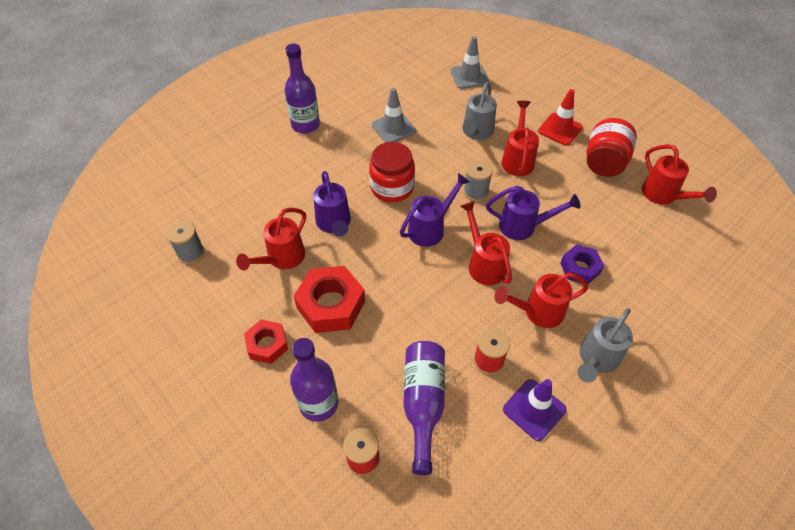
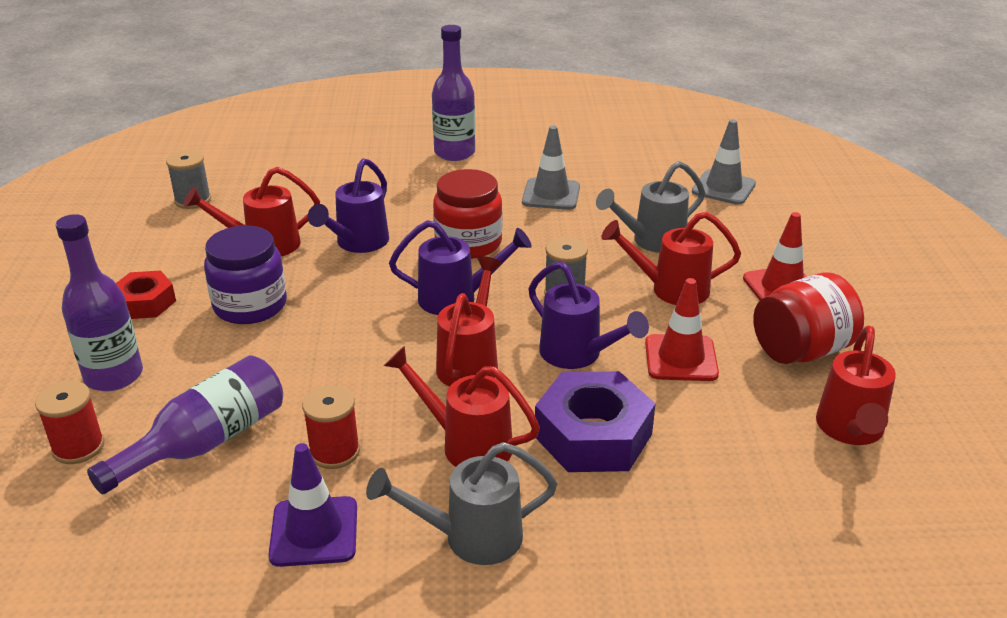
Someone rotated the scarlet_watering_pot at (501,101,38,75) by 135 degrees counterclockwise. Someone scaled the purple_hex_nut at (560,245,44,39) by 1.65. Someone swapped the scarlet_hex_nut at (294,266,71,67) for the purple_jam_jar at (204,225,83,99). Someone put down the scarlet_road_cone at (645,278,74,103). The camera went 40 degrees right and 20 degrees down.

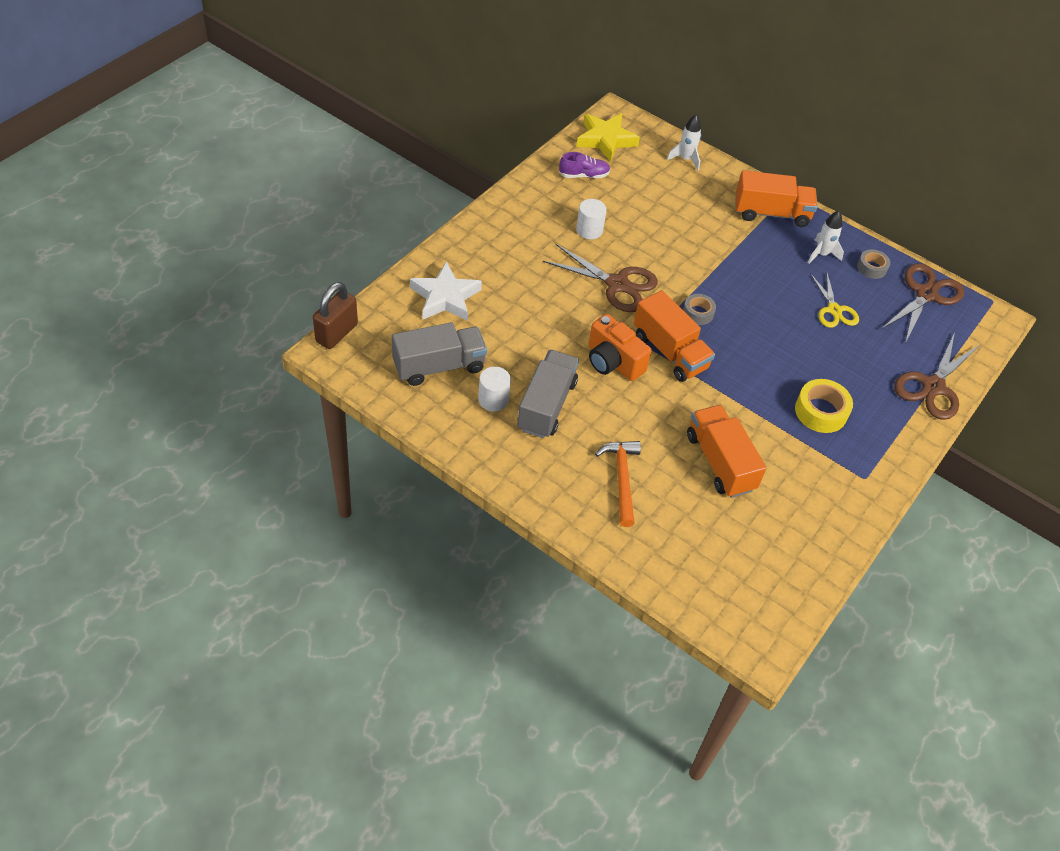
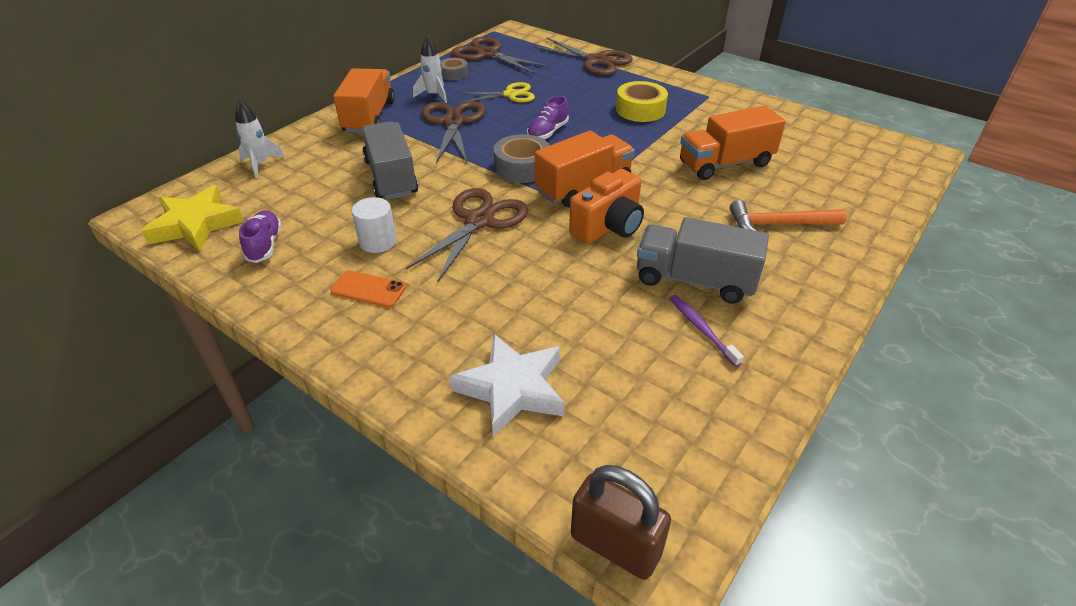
Someone scaled the ash-grey_roll_of_tape at (683,294,33,31) by 1.59. Someone carried the ash-grey_toy_truck from (392,322,95,64) to (362,121,56,79). Someone swapped the white_cylinder_shape at (478,367,33,44) for the purple_tooth_brush at (670,295,74,72). Someone put down the purple_sneaker at (527,96,42,43). Someone put down the russet_scissors at (421,101,65,62). Someone put down the orange_mobile_phone at (331,270,75,38). The camera went 85 degrees left and 10 degrees down.

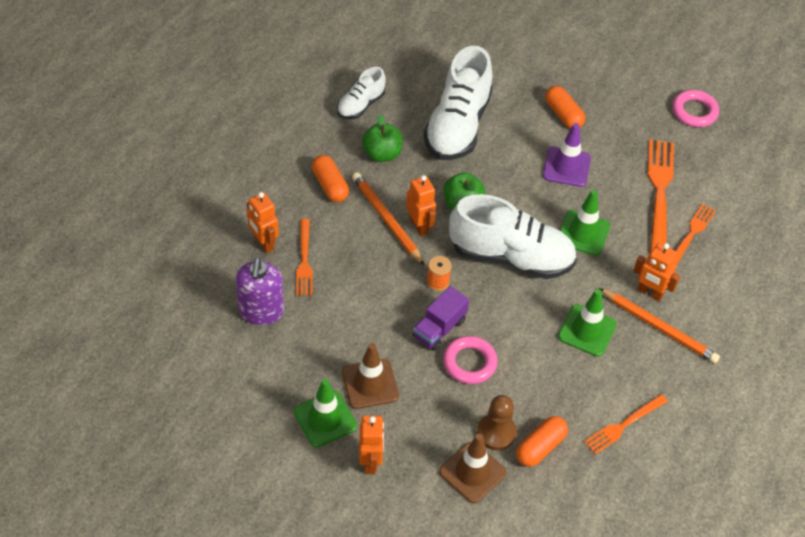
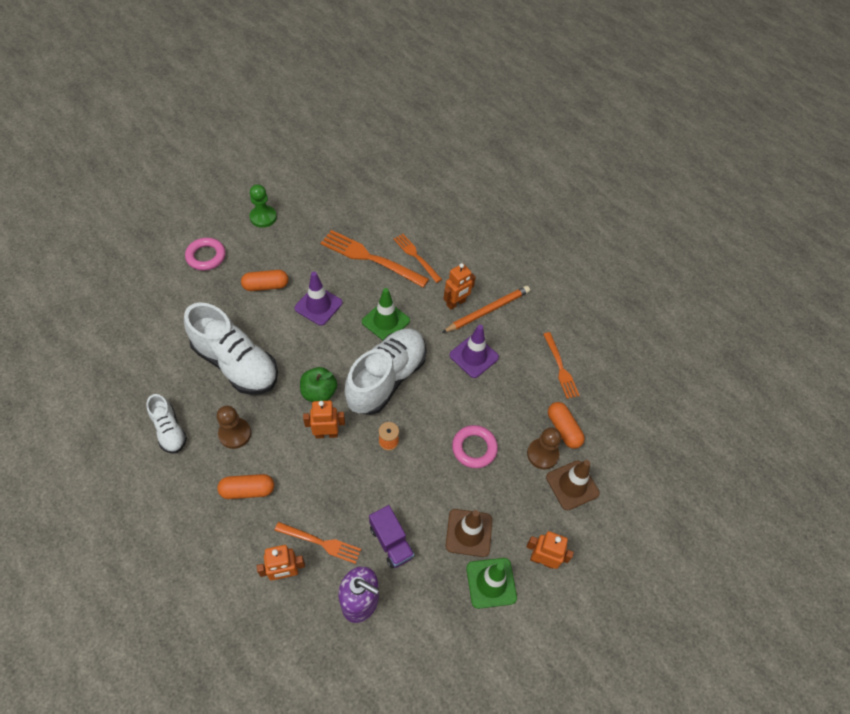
Someone carried the pink_torus from (672,90,47,37) to (185,238,41,33). Someone swapped the green_toy_apple at (362,115,41,47) for the russet_chess_pawn at (217,406,34,43). Someone took away the orange_lead_pencil at (352,172,73,94). Someone carried the purple_toy_truck from (413,286,56,65) to (369,505,45,63). Someone repainted the green_road_cone at (558,289,59,68), which became the purple_road_cone at (449,325,50,53). Someone put down the green_chess_pawn at (249,184,28,44). The camera went 70 degrees left and 5 degrees up.

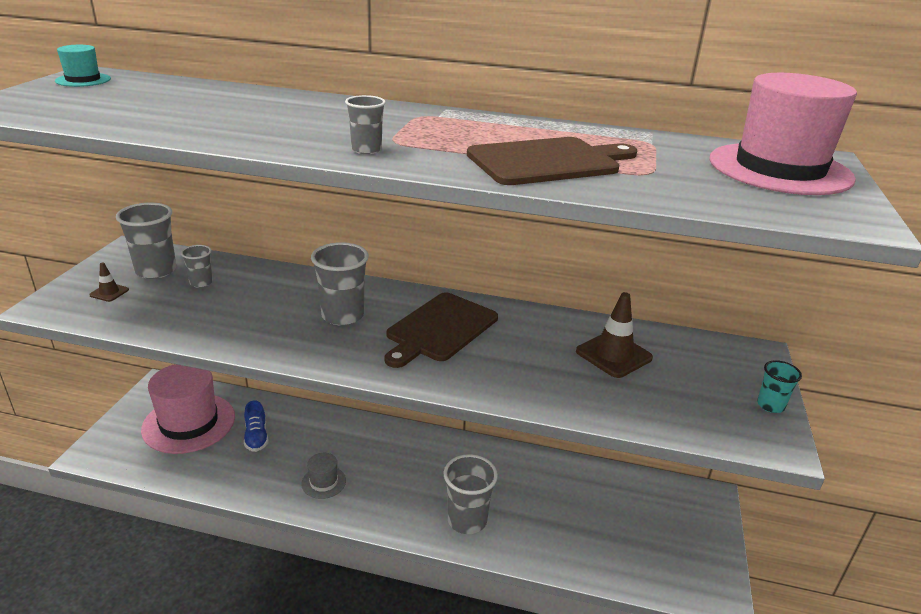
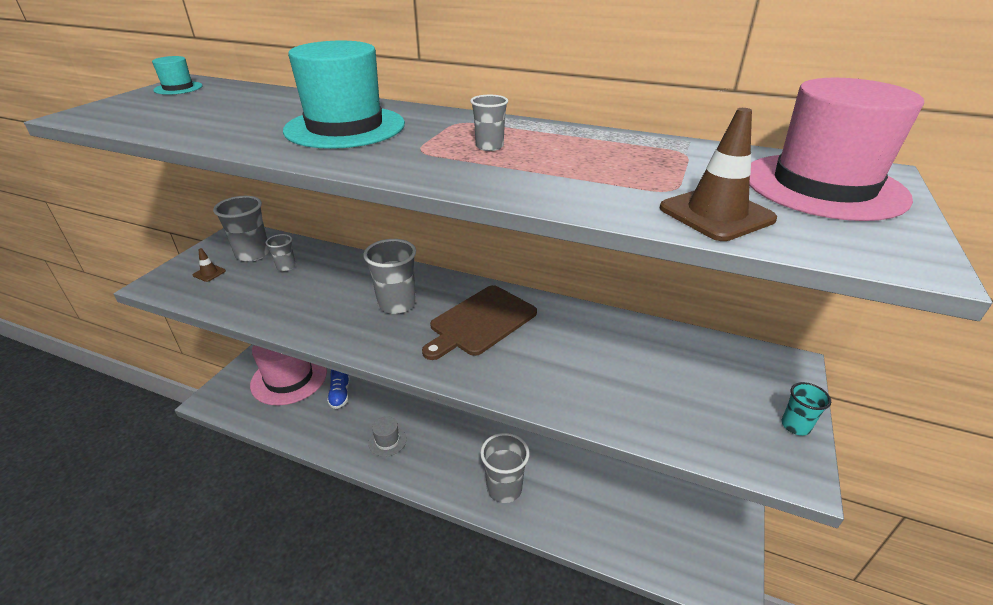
Someone carried the ash-grey_tumbler from (345,95,41,59) to (470,95,38,56). Someone took away the russet_cutting_board at (467,137,170,48). Someone carried the russet_road_cone from (576,292,77,86) to (660,108,117,133). Someone put down the aqua_top_hat at (283,41,122,108). The camera went 10 degrees right and 5 degrees up.

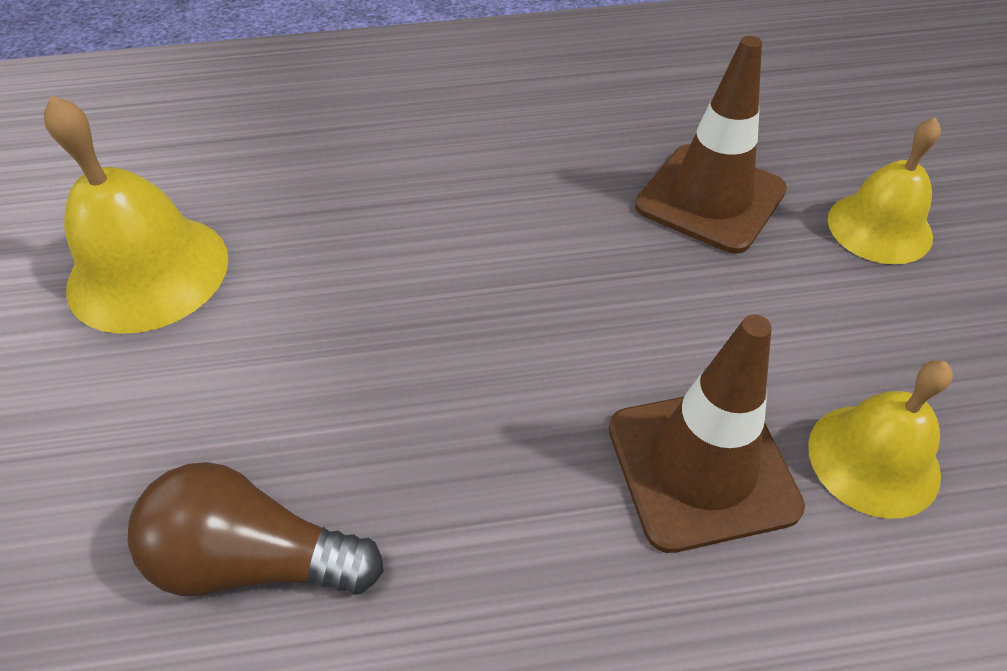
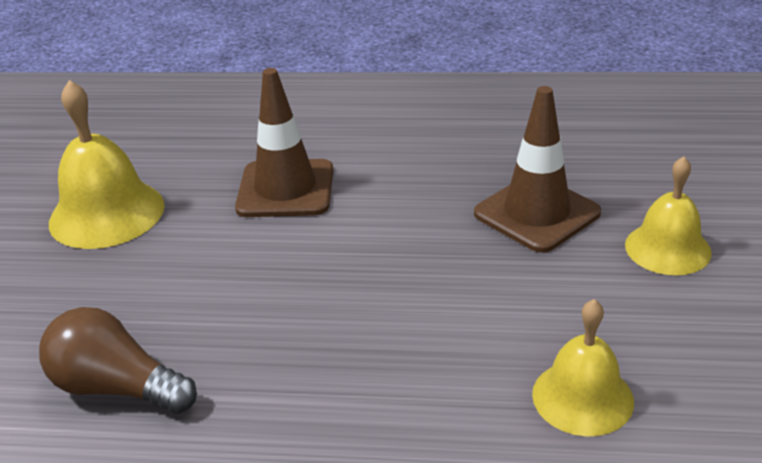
Someone carried the russet_road_cone from (609,314,196,239) to (235,68,98,149). The camera went 15 degrees right and 15 degrees down.

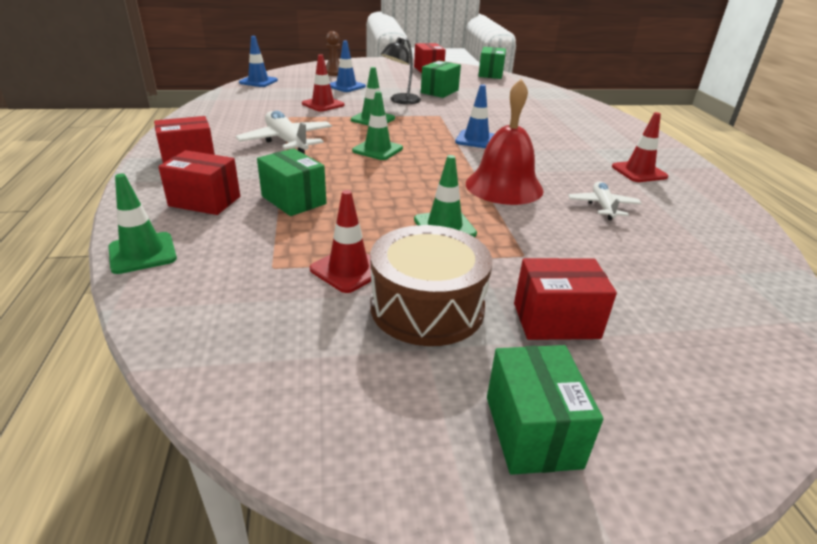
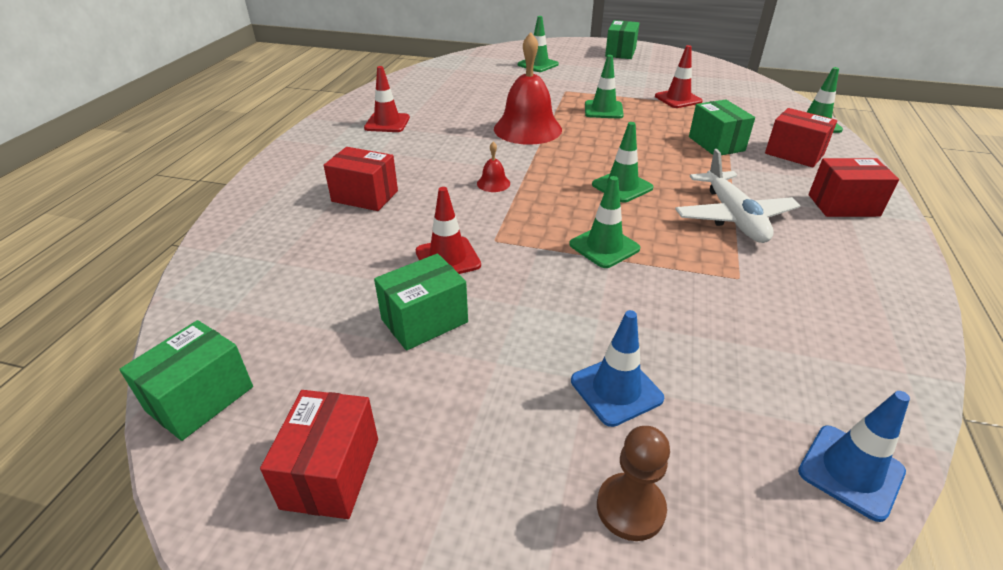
Someone took away the ebony_desk_lamp at (381,37,40,67). Someone carried the scarlet_road_cone from (302,54,42,58) to (416,187,65,87). Someone swapped the cobalt_road_cone at (455,84,39,64) for the scarlet_school_bell at (477,142,33,50). Someone took away the white_toy_plane at (568,181,74,39). Someone took away the russet_toy_drum at (370,225,122,121). Someone carried the scarlet_package from (514,258,103,82) to (323,147,75,64). Someone put down the green_road_cone at (518,16,41,56). The camera went 155 degrees left and 5 degrees up.

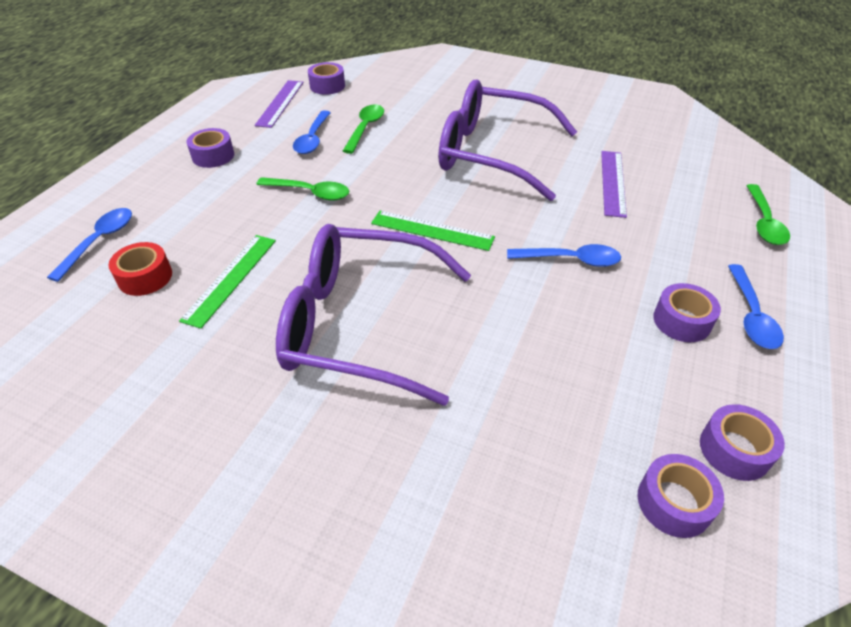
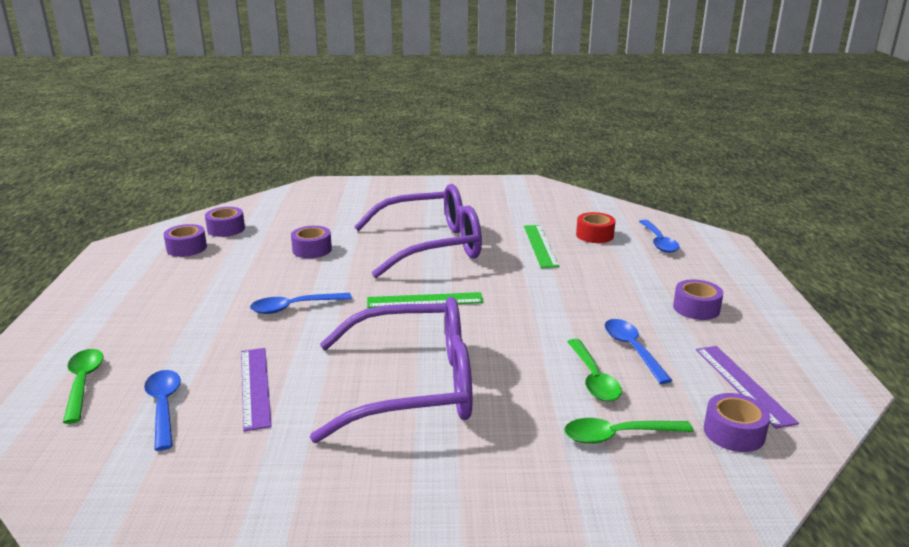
Someone carried the green_spoon from (256,177,93,24) to (564,418,129,26). Someone carried the cobalt_spoon from (728,264,56,85) to (144,370,37,81). Someone carried the purple_roll_of_tape from (653,283,68,59) to (291,226,41,32). The camera went 155 degrees right and 20 degrees down.

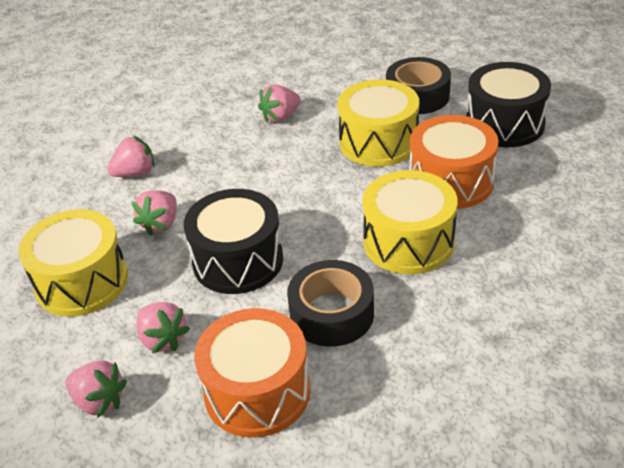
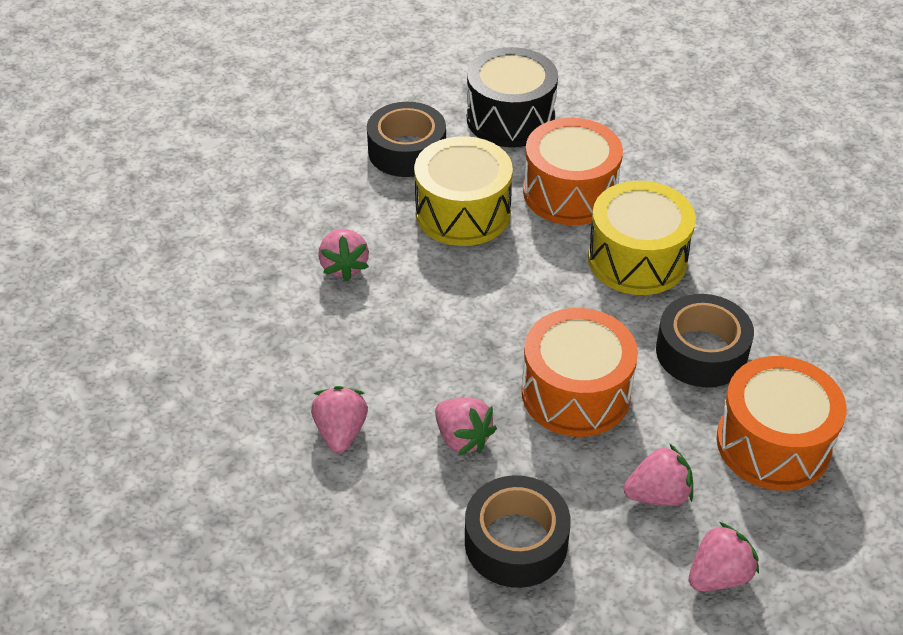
Someone repainted the ebony_toy_drum at (184,189,99,105), which became the orange_toy_drum at (522,308,116,129). Someone swapped the bright_yellow_toy_drum at (18,209,110,108) for the ebony_roll_of_tape at (465,475,106,113). The camera went 65 degrees left and 5 degrees up.

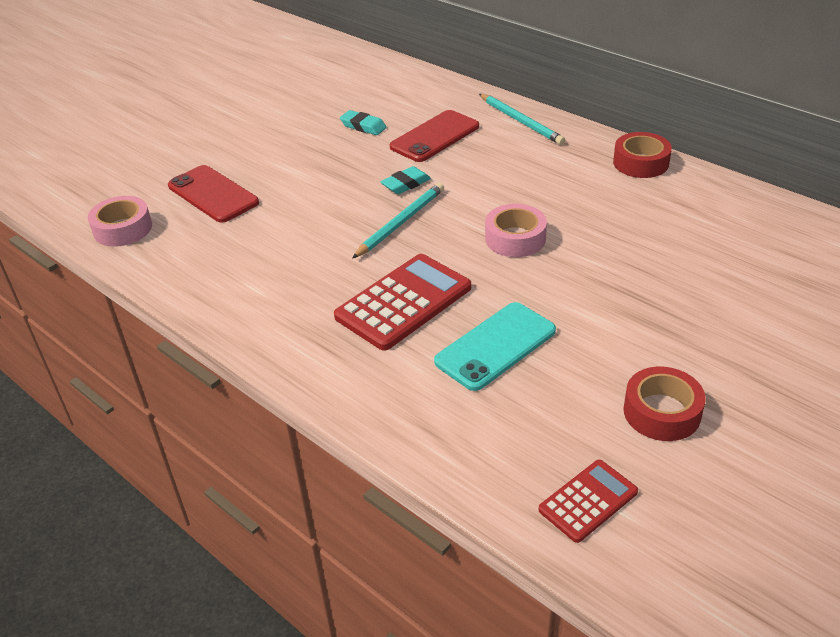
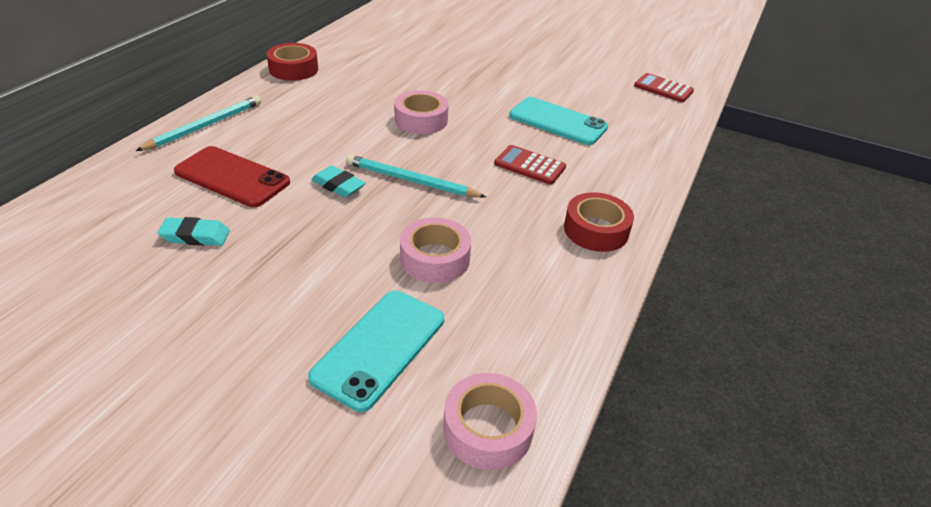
Someone rotated the aqua_eraser at (340,110,47,25) by 75 degrees clockwise. Someone repainted the scarlet_mobile_phone at (168,165,91,58), which became the aqua_mobile_phone at (308,291,136,121). Someone scaled the scarlet_calculator at (334,254,137,97) by 0.57. Someone carried the scarlet_roll_of_tape from (623,366,83,75) to (564,192,70,60). Someone put down the pink_roll_of_tape at (400,217,71,66). The camera went 110 degrees left and 0 degrees up.

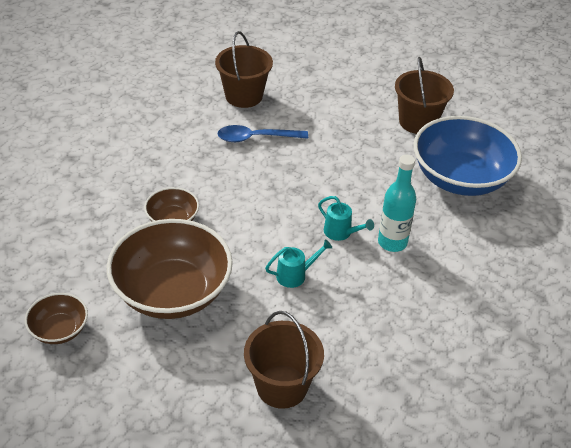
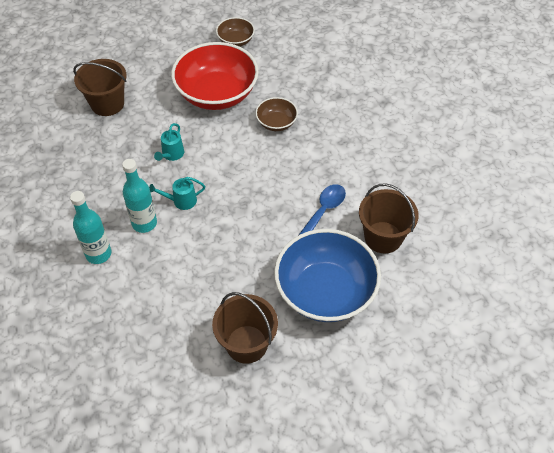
Someone carried the cobalt_deep_dish from (414,116,108,80) to (274,229,107,93). Someone repainted the russet_deep_dish at (107,219,126,100), which became the scarlet_deep_dish at (171,42,88,68). Someone put down the aqua_flask at (70,191,41,73). The camera went 130 degrees right and 10 degrees up.

